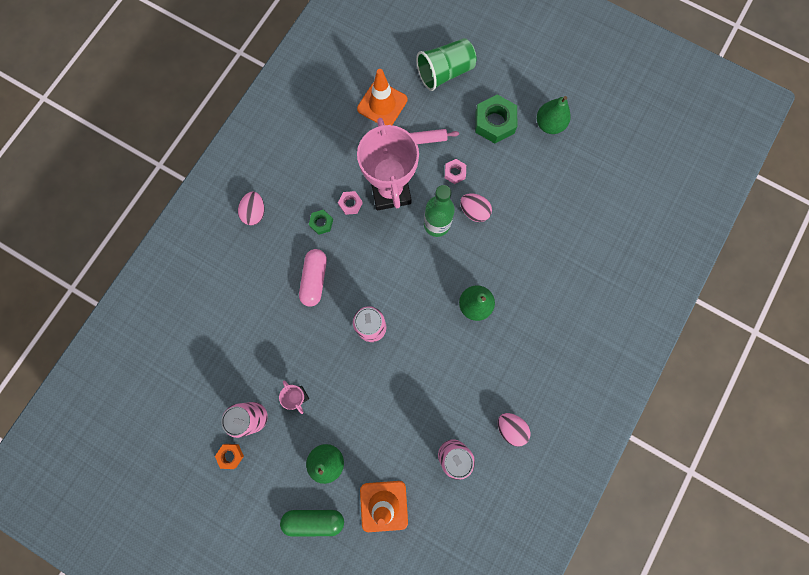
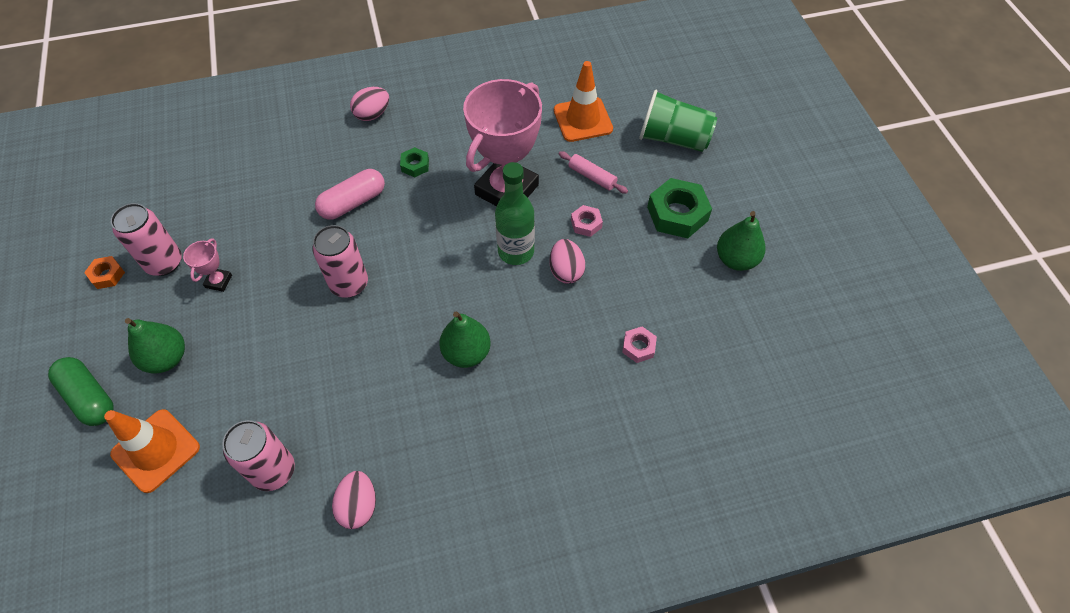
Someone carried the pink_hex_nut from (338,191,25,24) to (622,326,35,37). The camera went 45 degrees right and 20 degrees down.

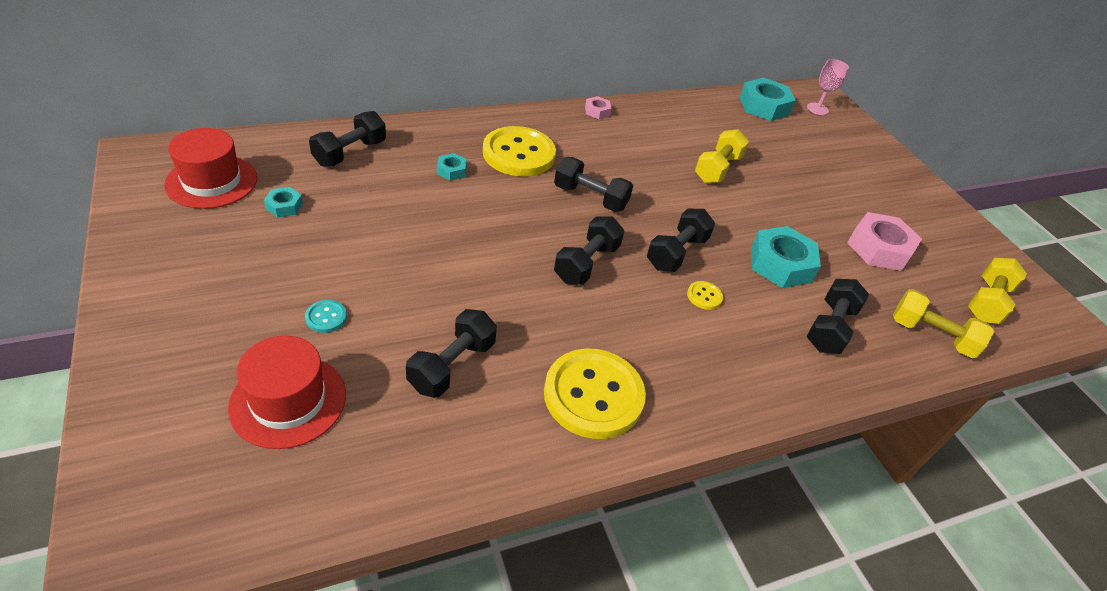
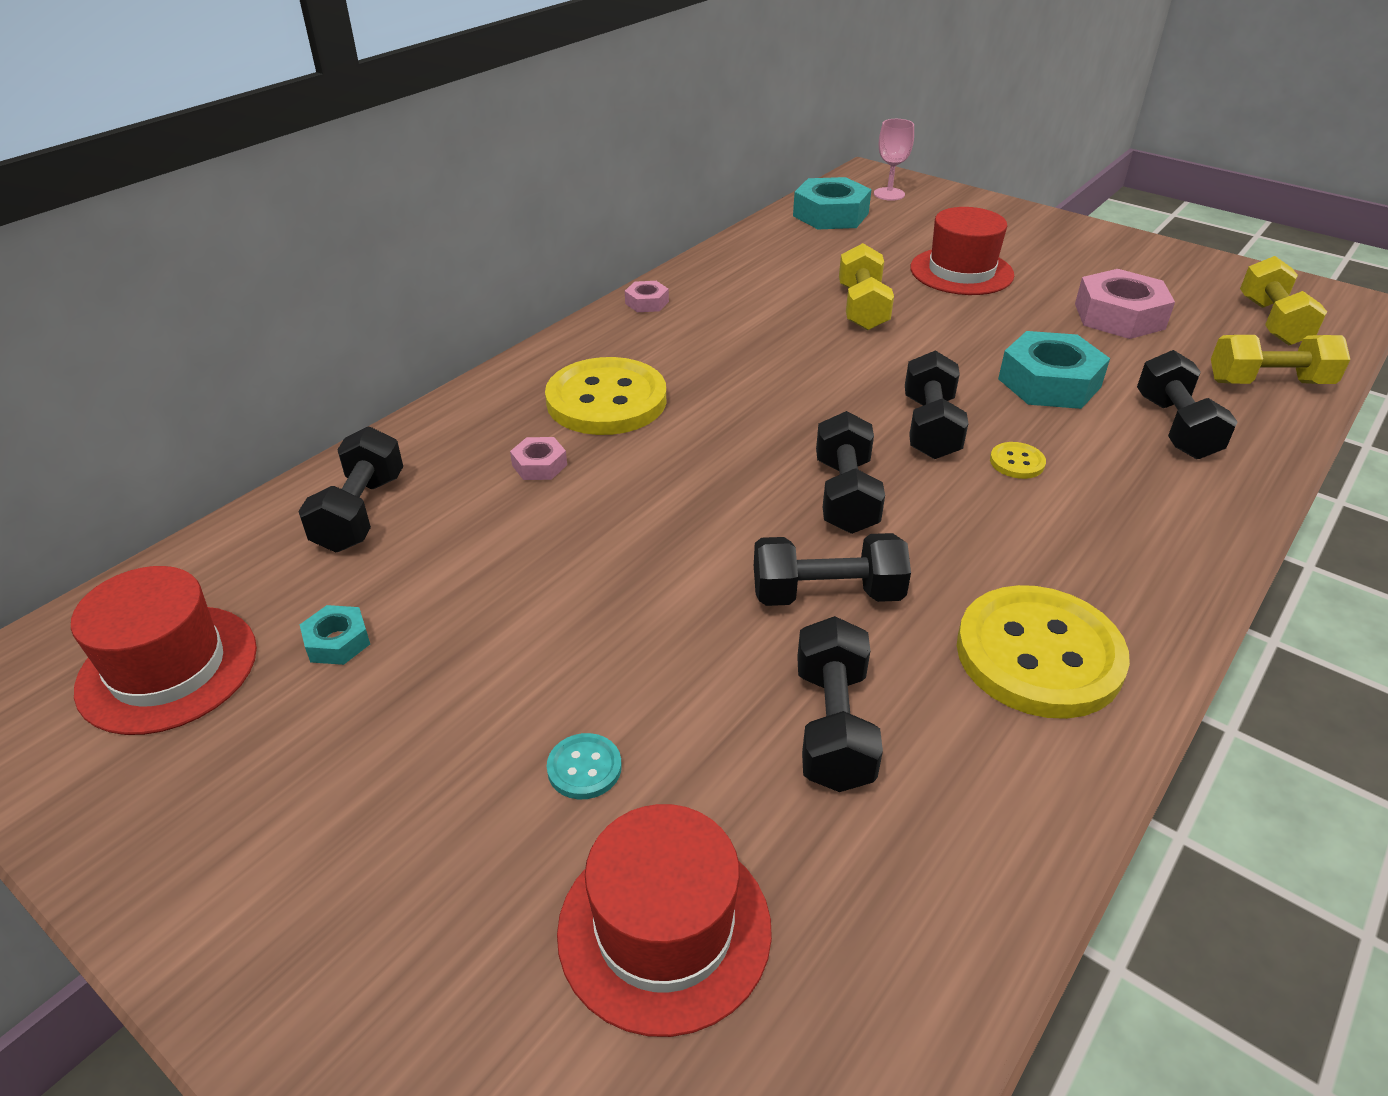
Someone repainted the aqua_hex_nut at (437,153,30,28), which became the pink_hex_nut at (510,437,57,43). Someone carried the ebony_hand_weight from (554,157,79,55) to (754,533,157,73). Someone put down the scarlet_top_hat at (910,207,104,88). The camera went 25 degrees left and 5 degrees down.

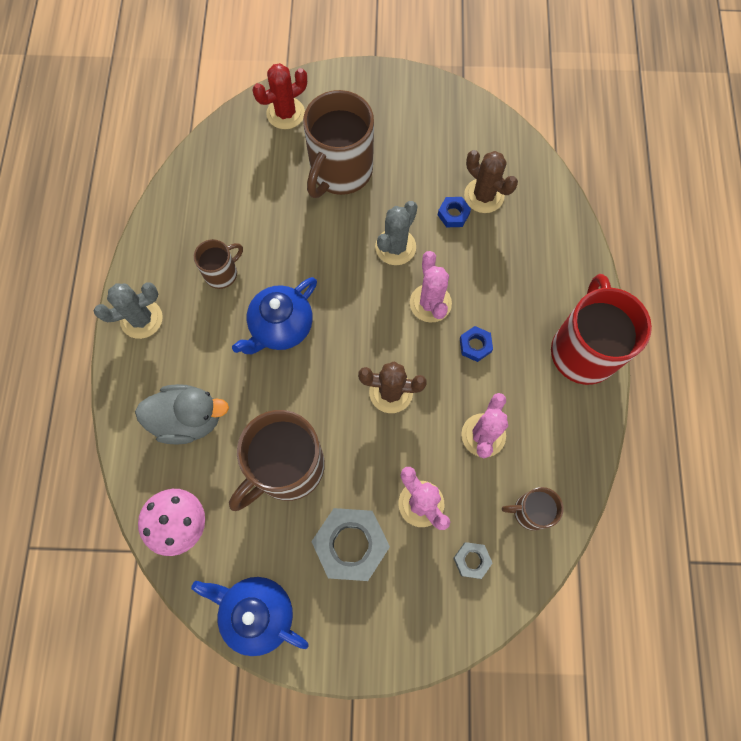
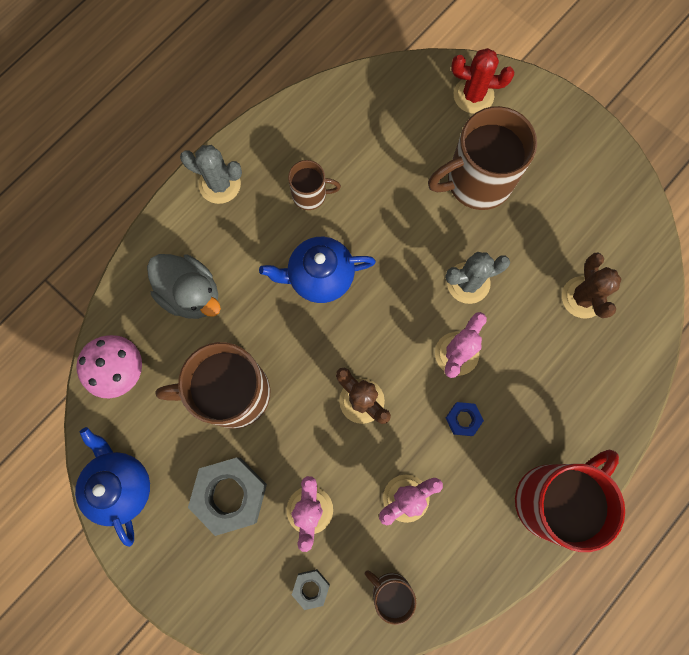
Someone took away the cobalt_hex_nut at (438,197,33,30). The camera went 40 degrees right and 5 degrees up.

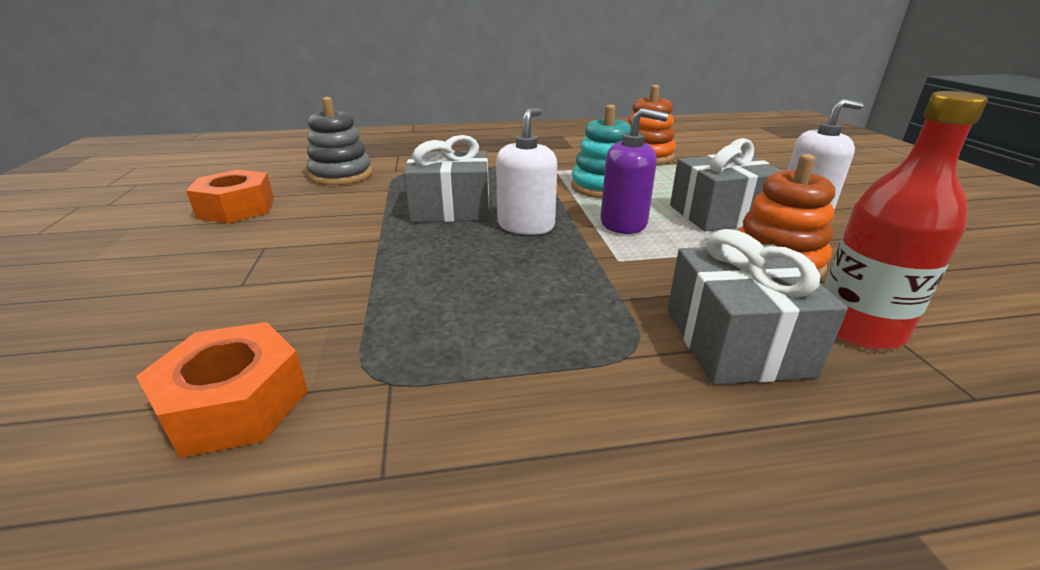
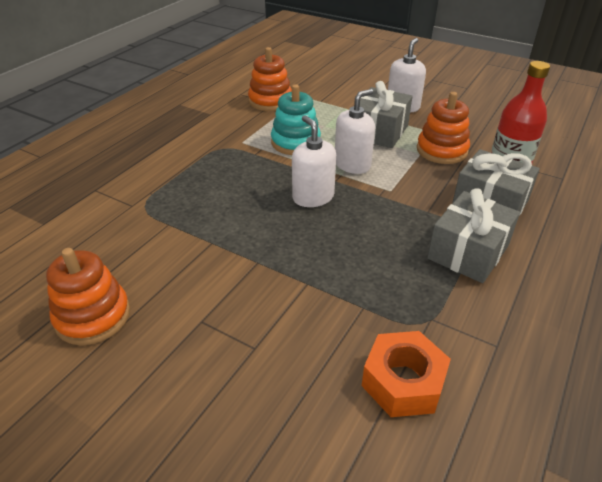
Someone took away the ash-grey_ring_stacker at (306,97,66,88). Someone repainted the purple_pump_bottle at (600,108,68,126), which became the white_pump_bottle at (335,89,40,85). Someone carried the ash-grey_gift from (403,135,86,87) to (427,188,93,95). Someone swapped the orange_hex_nut at (186,170,88,53) for the orange_ring_stacker at (46,248,84,97). The camera went 50 degrees left and 10 degrees up.

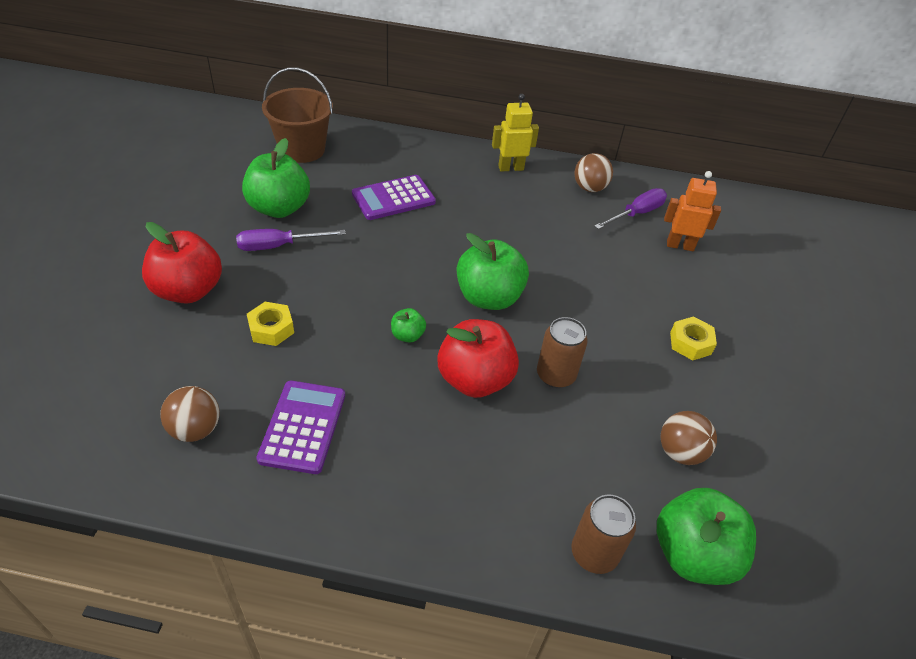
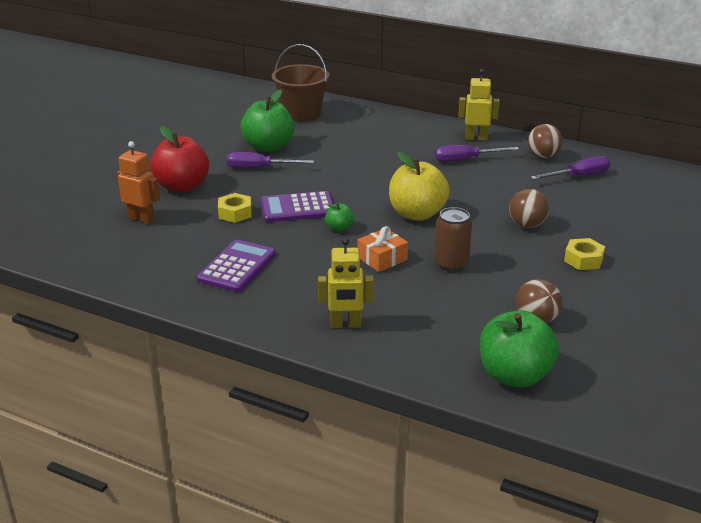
Someone carried the orange_robot from (664,171,57,80) to (117,141,43,83). Someone carried the purple_calculator from (352,175,84,45) to (261,191,72,31). Someone repainted the green_toy_apple at (457,233,72,77), which became the bright_yellow_toy_apple at (389,152,61,69). Someone swapped the scarlet_toy_apple at (437,319,82,79) for the orange_gift at (357,226,51,46). Someone carried the russet_ball from (160,386,60,56) to (509,189,40,39). Someone took away the russet_tin at (571,494,65,80). Someone put down the purple_flat_screwdriver at (435,145,84,17). Someone put down the bright_yellow_robot at (318,238,56,90). The camera went 20 degrees right and 15 degrees down.

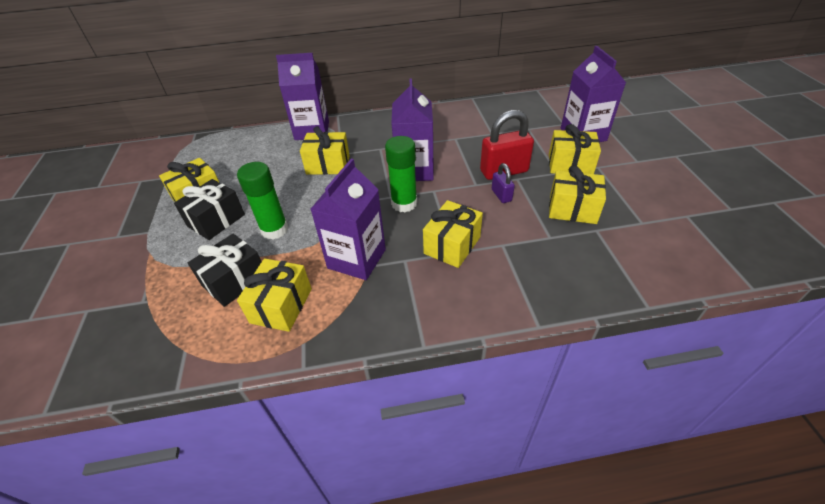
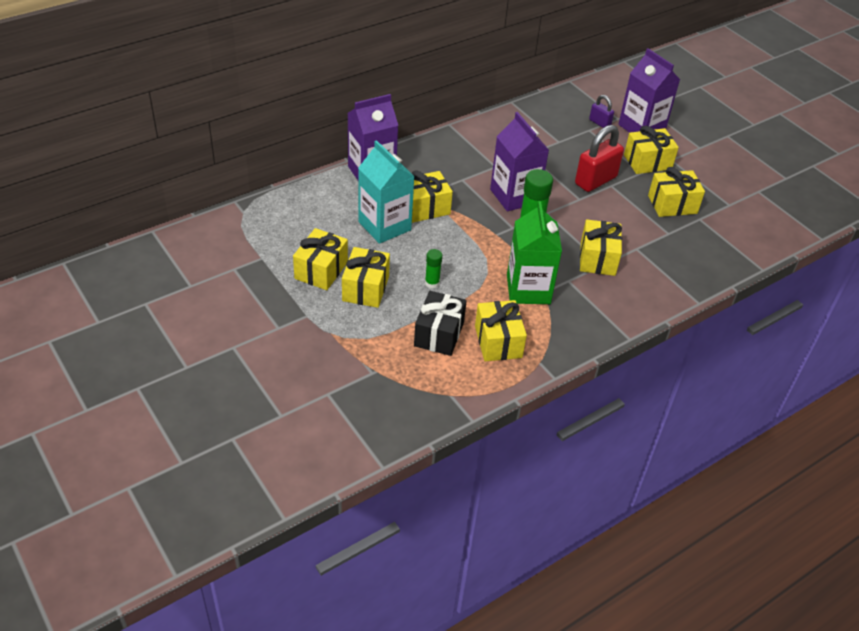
Someone repainted the purple_juice_carton at (311,159,75,121), which became the green_juice_carton at (507,201,55,103). Someone scaled the green_glue_stick at (237,162,51,77) by 0.55. Someone carried the purple_padlock from (492,163,23,40) to (589,95,25,33). Someone repainted the ebony_gift at (174,179,71,61), which became the bright_yellow_gift at (342,247,48,61). Someone put down the aqua_juice_carton at (358,140,57,104). The camera went 30 degrees left and 0 degrees up.

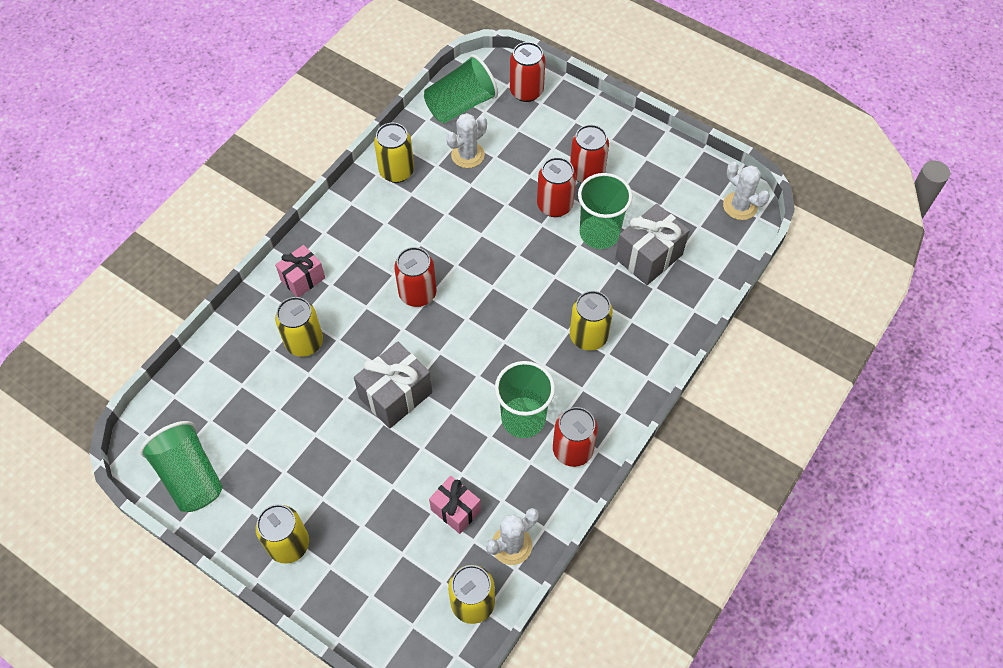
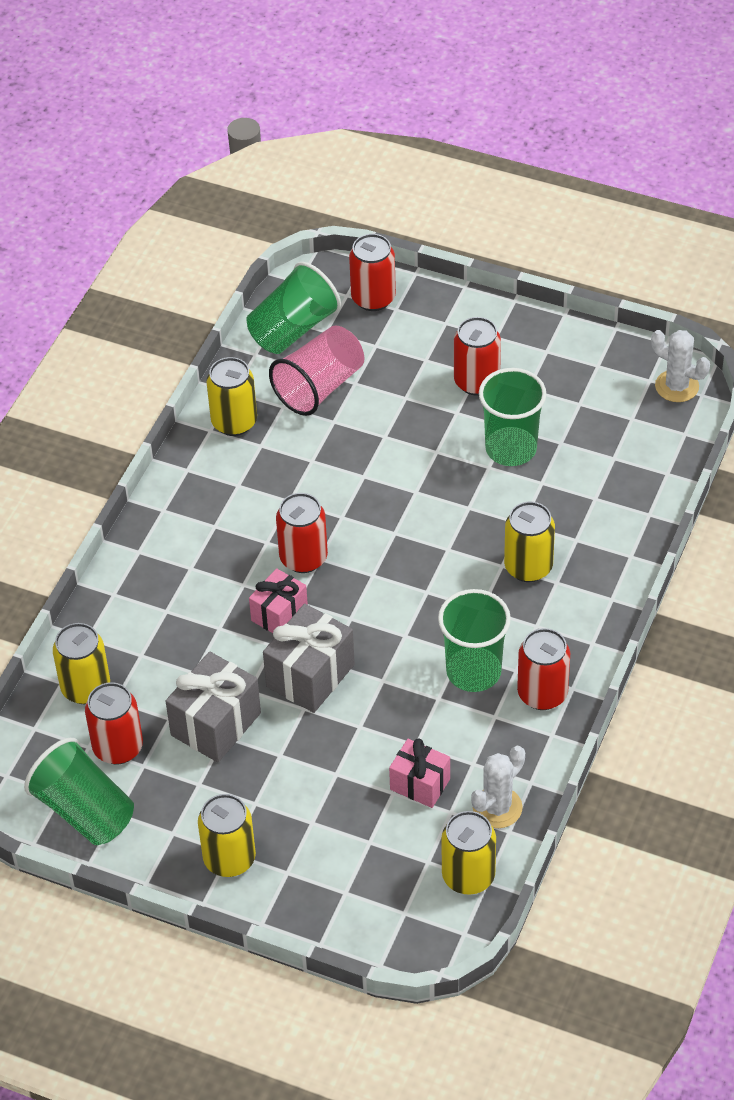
Someone swapped the white_saguaro_cactus at (446,113,41,55) for the pink_tumbler at (269,325,95,91). Someone carried the scarlet_tin from (537,157,39,60) to (85,682,58,83). Someone carried the ash-grey_gift from (615,204,75,81) to (166,651,95,111). Someone carried the pink_gift from (275,245,50,52) to (249,568,59,65). Someone carried the bright_yellow_tin from (275,297,48,60) to (53,623,57,81). The camera went 10 degrees left and 10 degrees down.

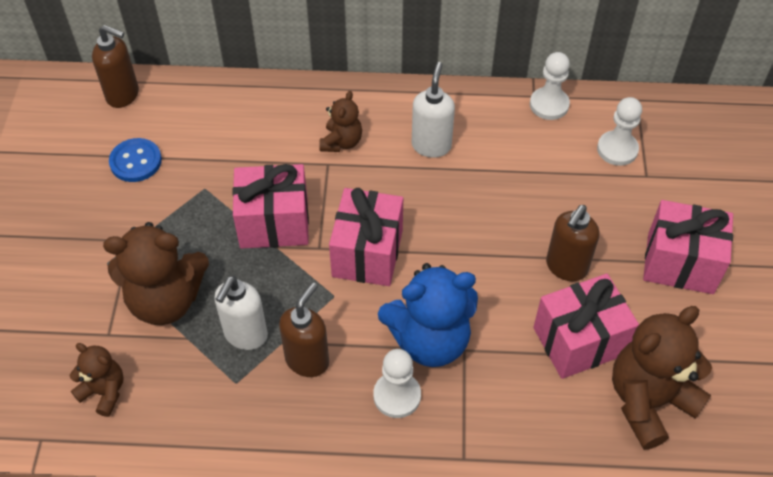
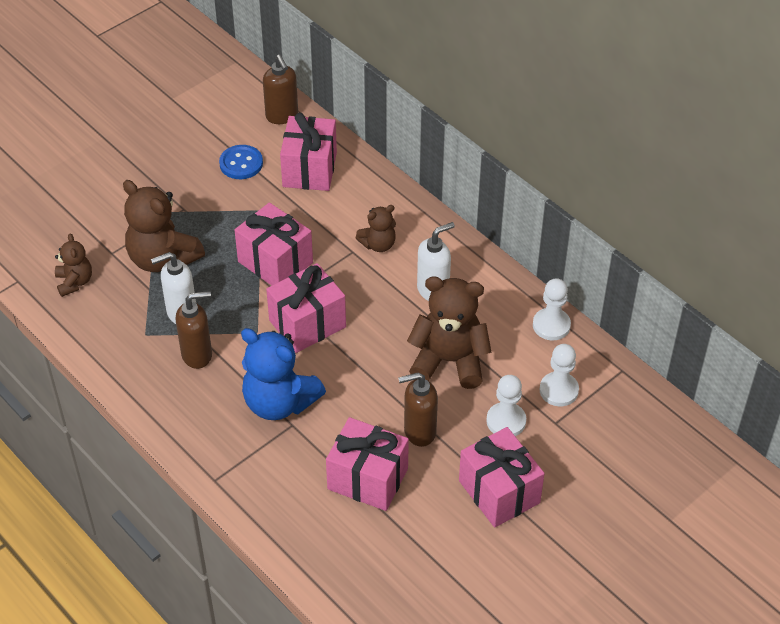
Someone carried the russet_teddy from (612,306,100,144) to (407,276,84,113). Someone carried the white_chess_pawn from (373,349,48,69) to (486,375,40,61). Someone put down the pink_gift at (280,113,57,78). The camera went 45 degrees right and 5 degrees down.

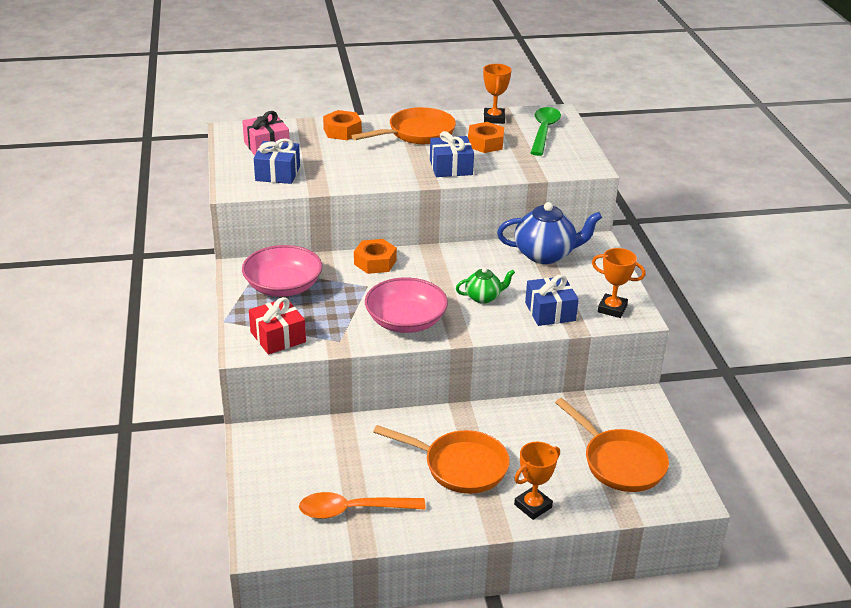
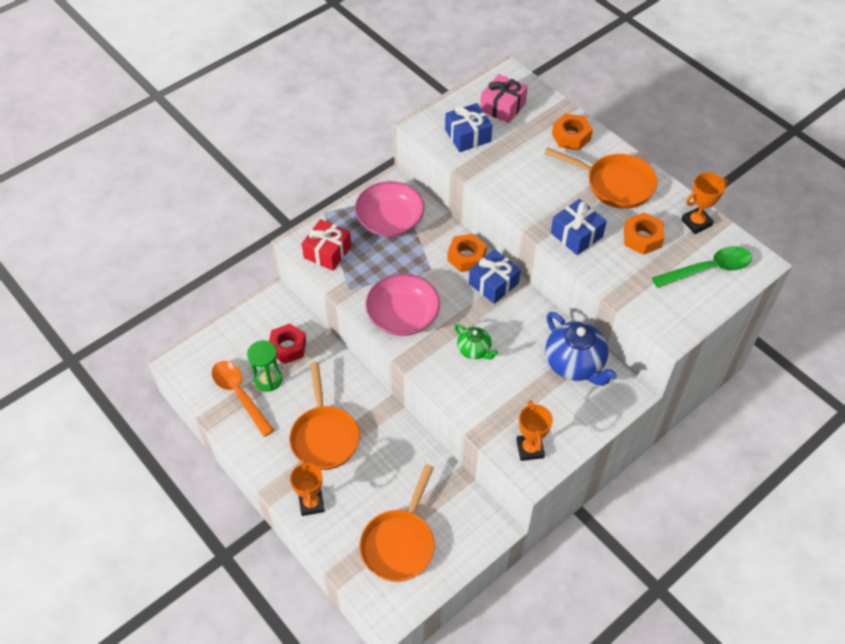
Someone carried the cobalt_gift from (525,275,54,51) to (469,249,52,55). Someone rotated the orange_award_cup at (514,442,46,78) by 60 degrees clockwise. Someone put down the scarlet_hex_nut at (269,324,37,40). Someone put down the green_hourglass at (247,340,36,52). The camera went 60 degrees right and 20 degrees up.

